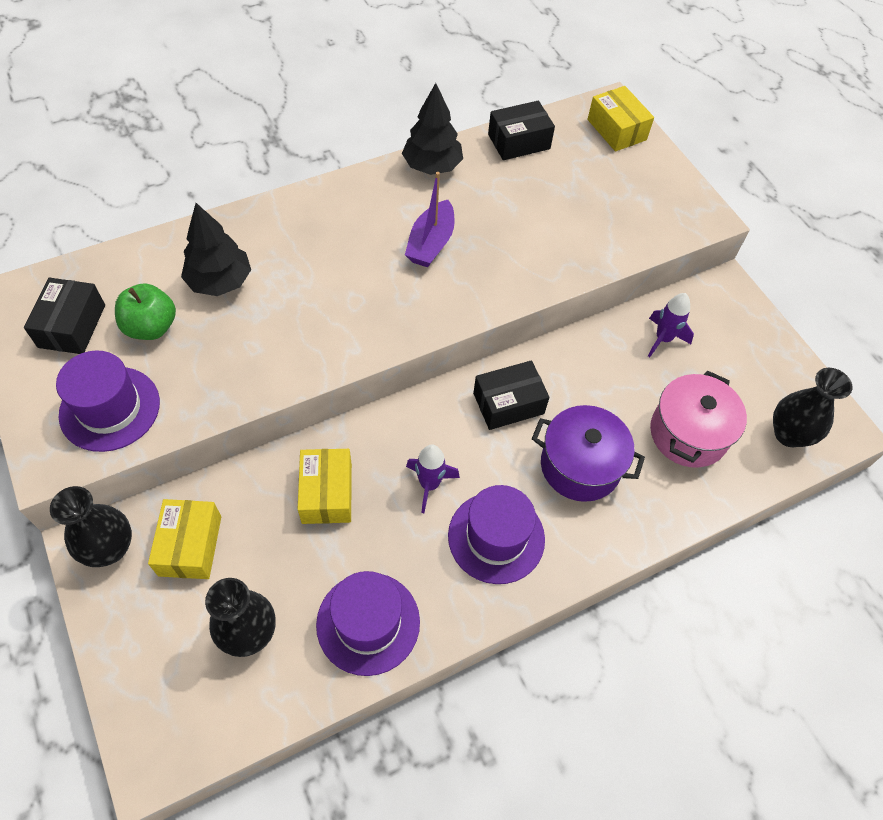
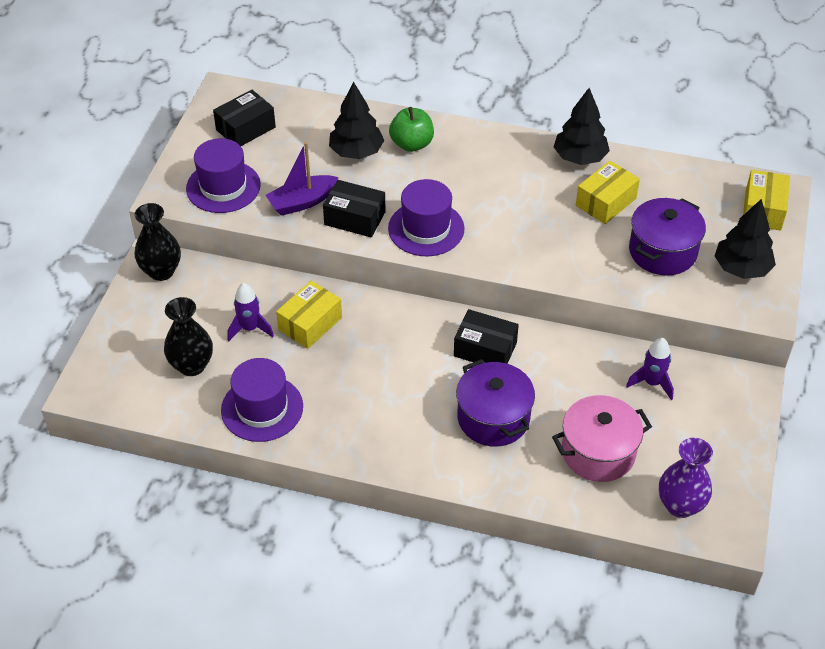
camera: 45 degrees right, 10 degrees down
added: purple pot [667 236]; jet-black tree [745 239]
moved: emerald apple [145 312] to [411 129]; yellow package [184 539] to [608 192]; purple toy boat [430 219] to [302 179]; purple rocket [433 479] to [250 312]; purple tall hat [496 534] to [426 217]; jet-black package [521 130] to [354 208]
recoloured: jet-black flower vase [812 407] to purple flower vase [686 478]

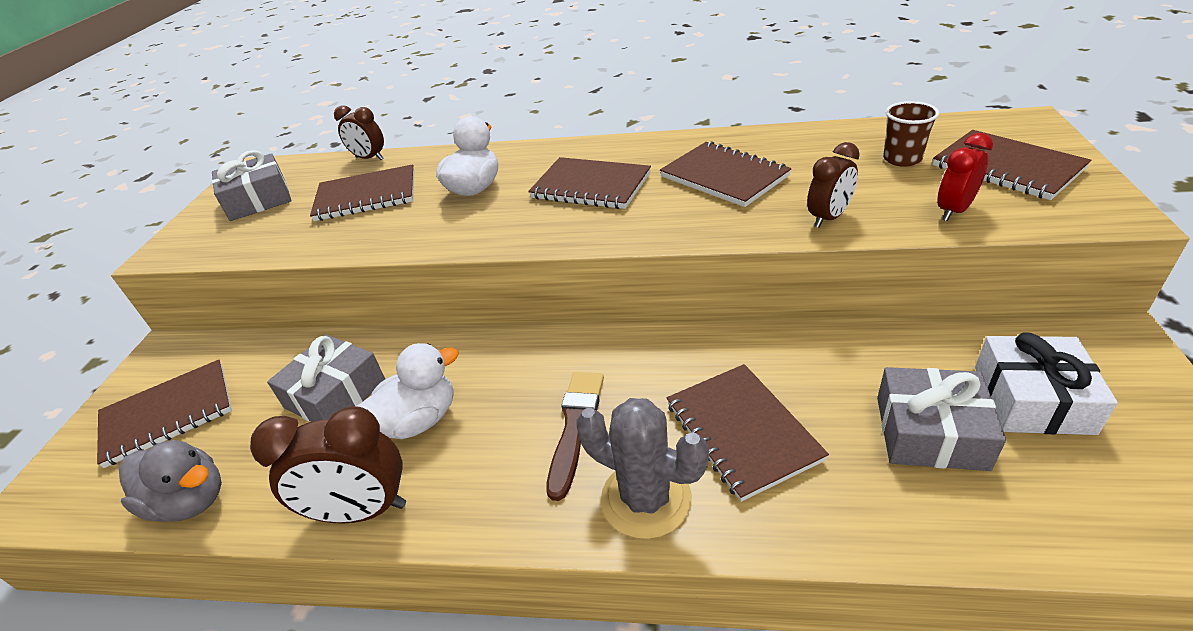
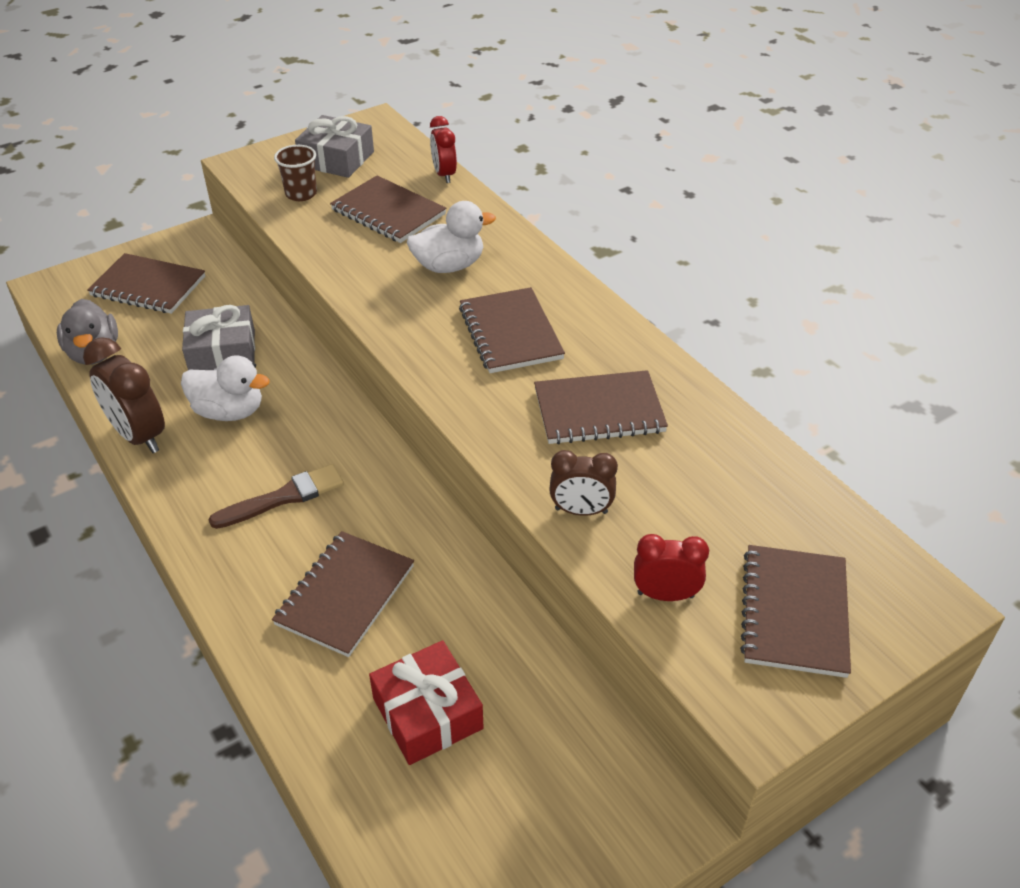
camera: 45 degrees right, 5 degrees up
removed: grey prickly plant [642 468]; snow-white gift [1046 383]
moved: brown tumbler [911 134] to [295 173]
recoloured: brown bedside clock [359 132] to scarlet bedside clock [443 149]; grey gift [941 419] to scarlet gift [426 702]
turned: brown notepad [726 174] = [601 407] 75 degrees clockwise

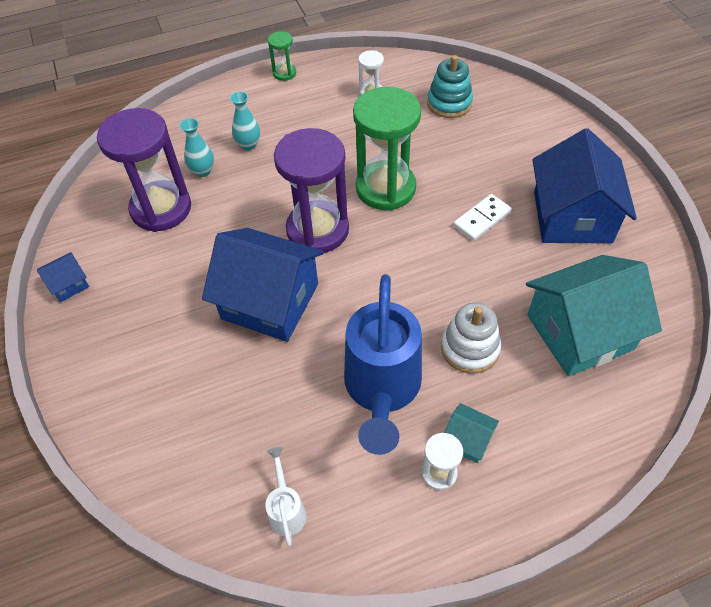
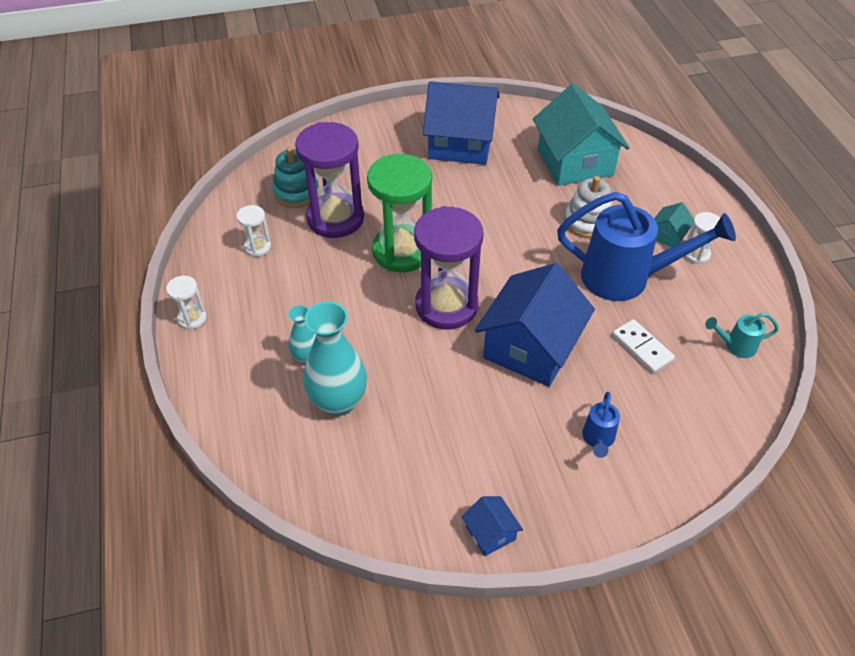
camera: 85 degrees left, 5 degrees down
added: royal blue watering can [601 425]
moved: purple sand timer [144 170] to [329 180]; snow-white domino [482 217] to [643 346]
recoloured: snow-white watering can [286 496] to teal watering can [742 335]; emerald sand timer [282 56] to snow-white sand timer [186 303]
resized: teal flower vase [197 147] = [335 358] x1.84

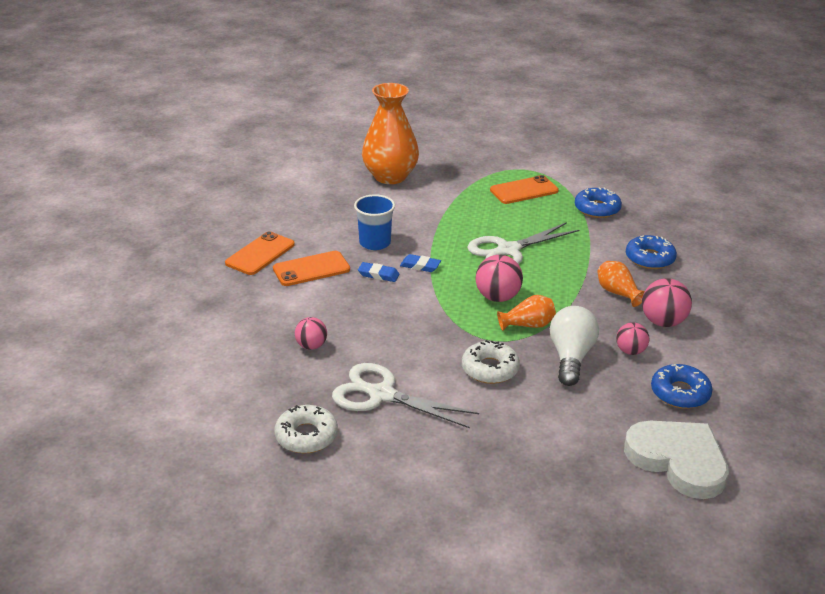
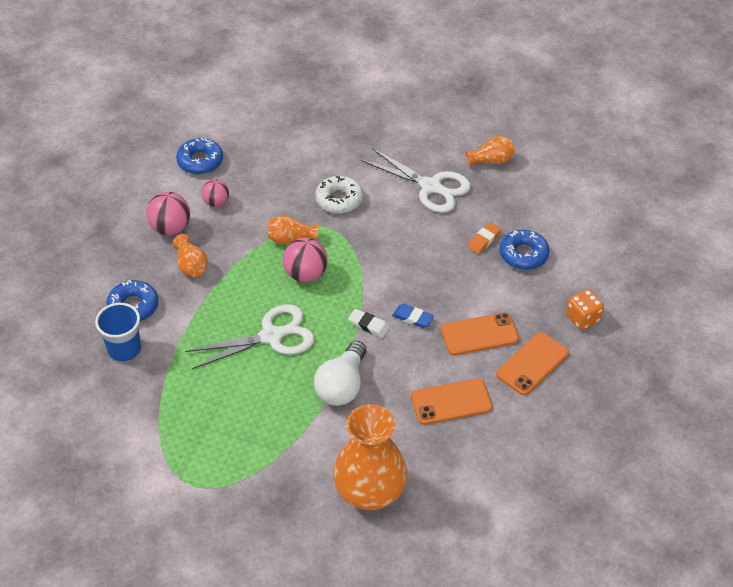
camera: 170 degrees left, 15 degrees up
removed: snow-white heart shape [676 460]
added: orange game die [585 309]
moved: royal blue tumbler [374 222] to [118 332]; orange mobile phone [524 189] to [452 401]; snow-white light bulb [574 346] to [340 373]; royal blue donut [598 202] to [524 250]
replaced: snow-white donut [306 429] to orange flower vase [490 151]; rosy ball [311 333] to orange eraser [484 238]
recoloured: royal blue eraser [420 263] to snow-white eraser [369 323]

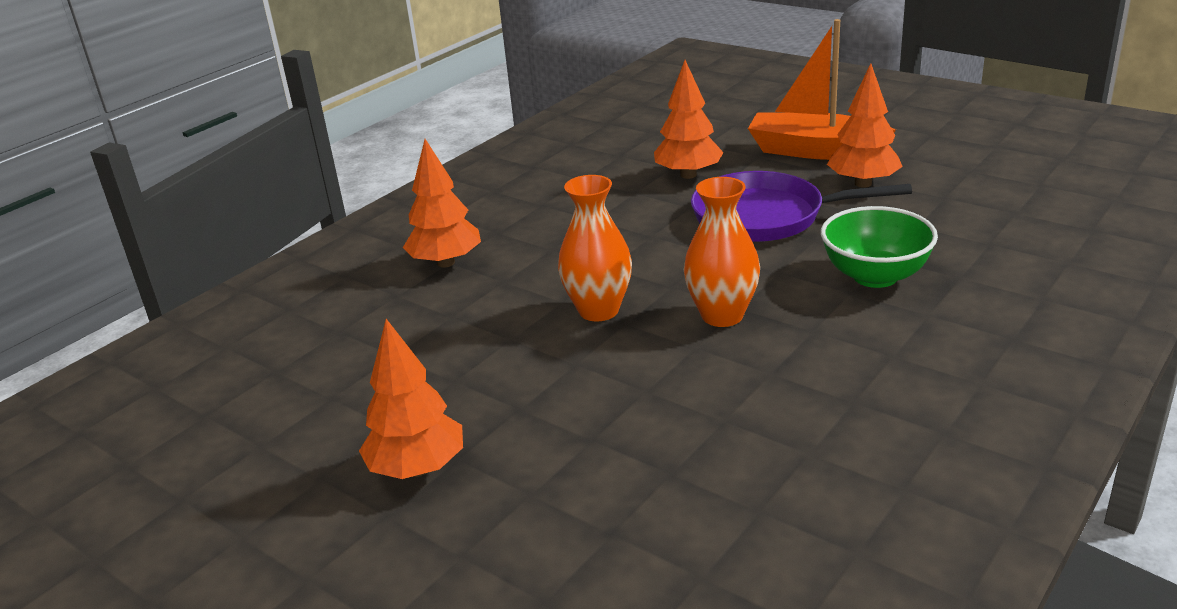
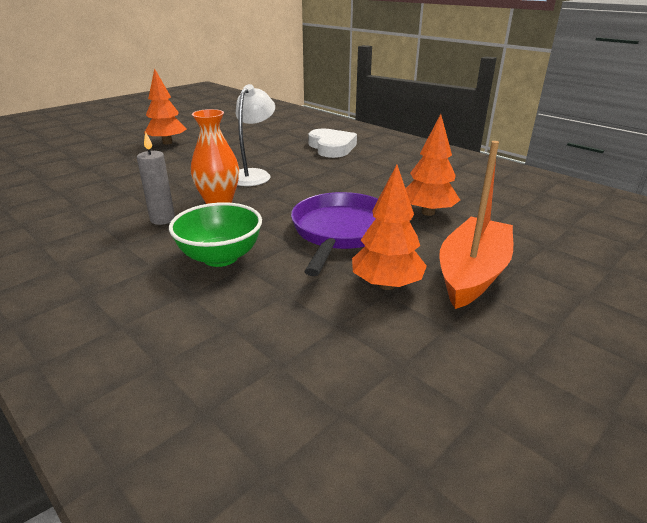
camera: 95 degrees right, 0 degrees up
added: grey wax candle [156 178]
replaced: orange tree [442 203] to snow-white heart shape [332 143]; orange flower vase [595 248] to snow-white desk lamp [255 135]

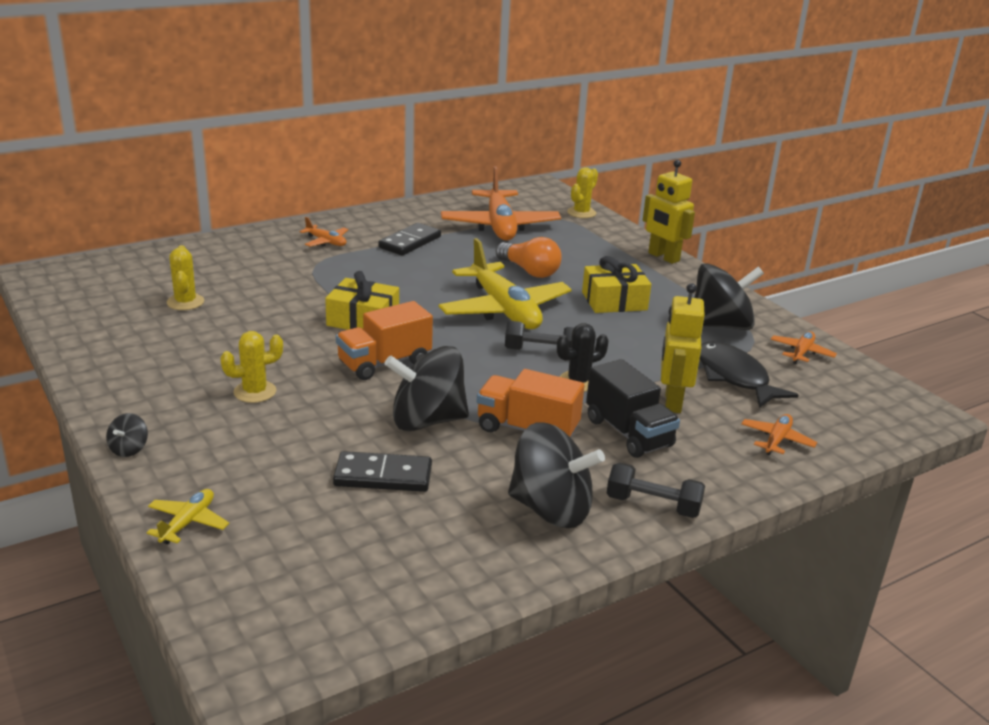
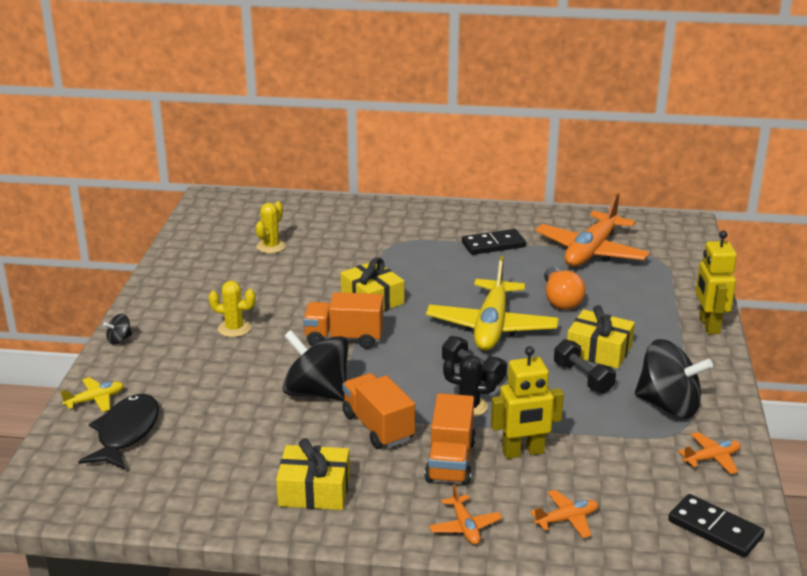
camera: 40 degrees right, 0 degrees up
removed: yellow prickly plant [582 192]
moved: orange aeroplane [324 232] to [465 514]; jet-black domino [382 471] to [716 526]; jet-black dumbbell [655 490] to [585 366]; jet-black toy fish [749 375] to [118 431]
replaced: jet-black spinning top [556 475] to yellow gift [313 474]
recoloured: jet-black toy truck [633 408] to orange toy truck [450 439]
turned: yellow robot figure [683 348] = [527 402] 150 degrees counterclockwise

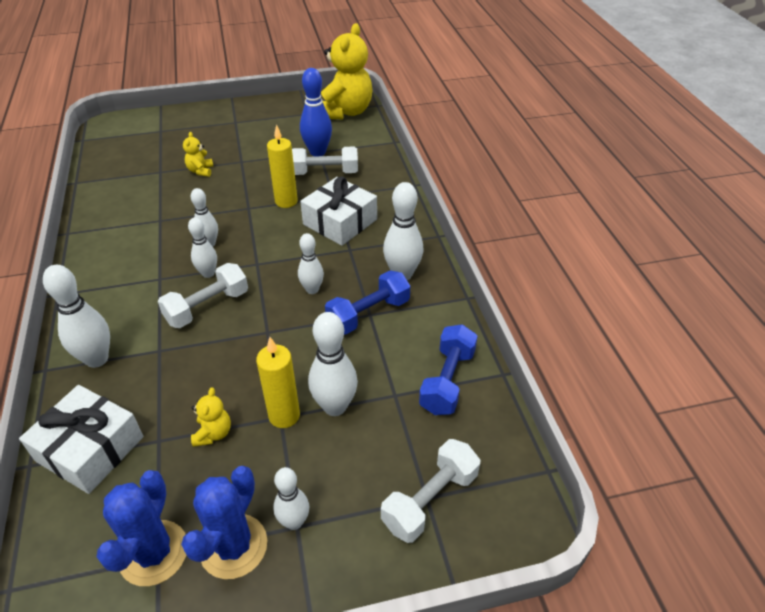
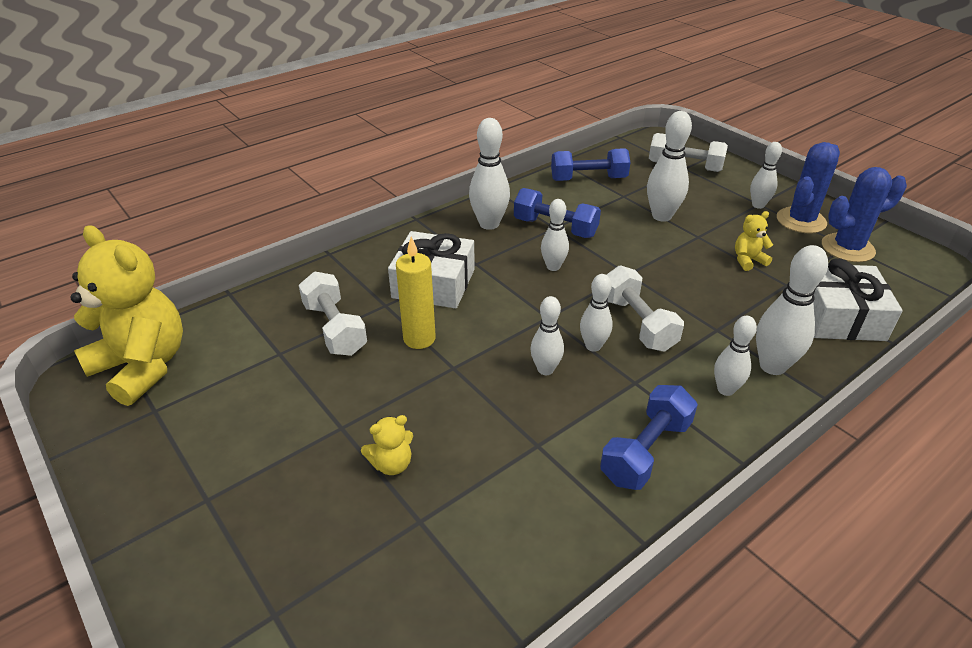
camera: 115 degrees left, 5 degrees down
removed: yellow wax candle [278 382]; royal blue bowling pin [316 112]
added: royal blue dumbbell [649 437]; snow-white bowling pin [735 356]
turned: snow-white dumbbell [203 295] = [645 308] 45 degrees clockwise; royal blue prickly plant [224 522] = [808 187] 45 degrees counterclockwise; yellow teddy bear [347 71] = [127 315] 45 degrees clockwise

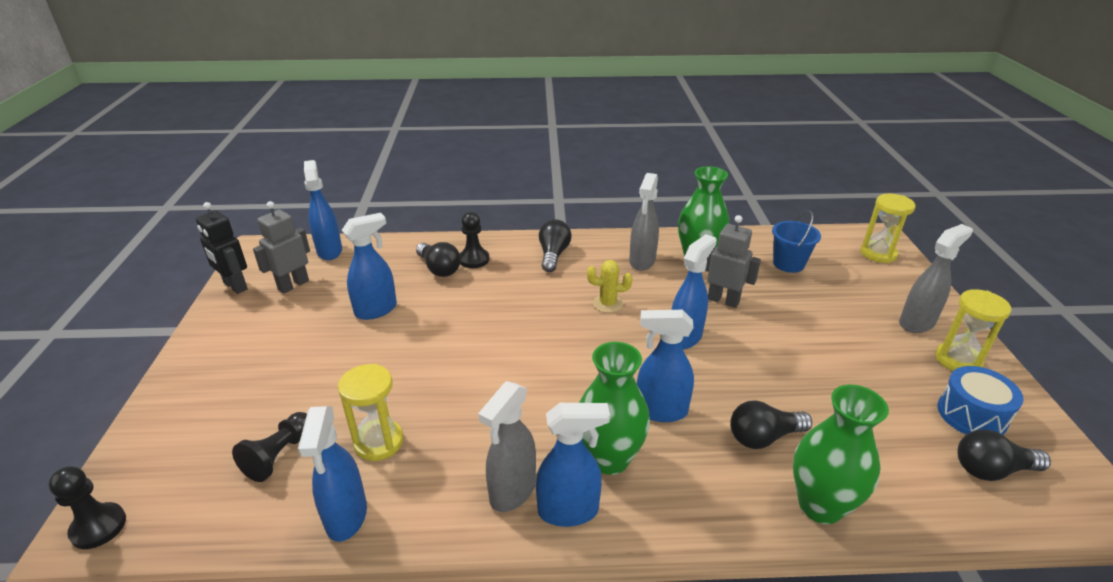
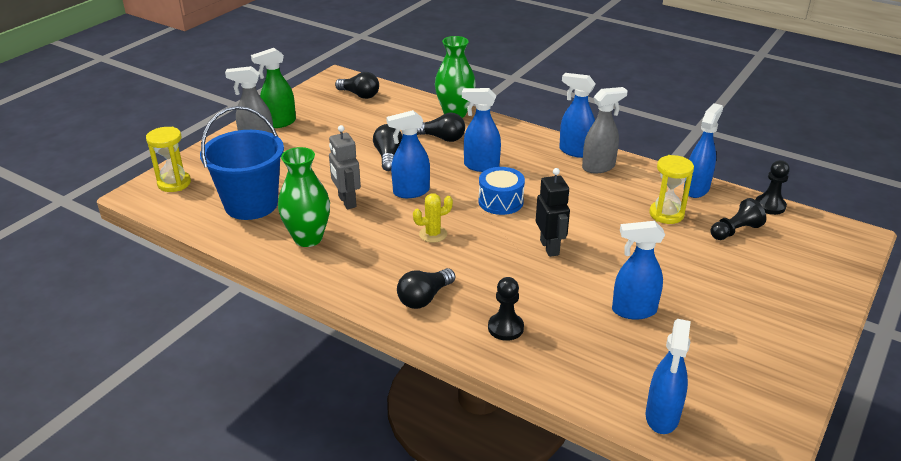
camera: 145 degrees left, 0 degrees up
removed: grey robot figure [281 247]; emerald flower vase [614 408]; grey spray bottle [644 222]
moved: jet-black game pawn [87 507] to [773 187]; jet-black robot figure [222 248] to [553 212]; jet-black light bulb [438 259] to [387 147]; royal blue snare drum [980 400] to [501 191]
replaced: yellow sand timer [973 330] to emerald spray bottle [273 88]
turned: yellow prickly plant [609 286] = [433 218] 60 degrees counterclockwise; royal blue spray bottle [665 366] = [481 130] 150 degrees clockwise
resized: royal blue sand bucket [796 241] = [242 163] x1.79

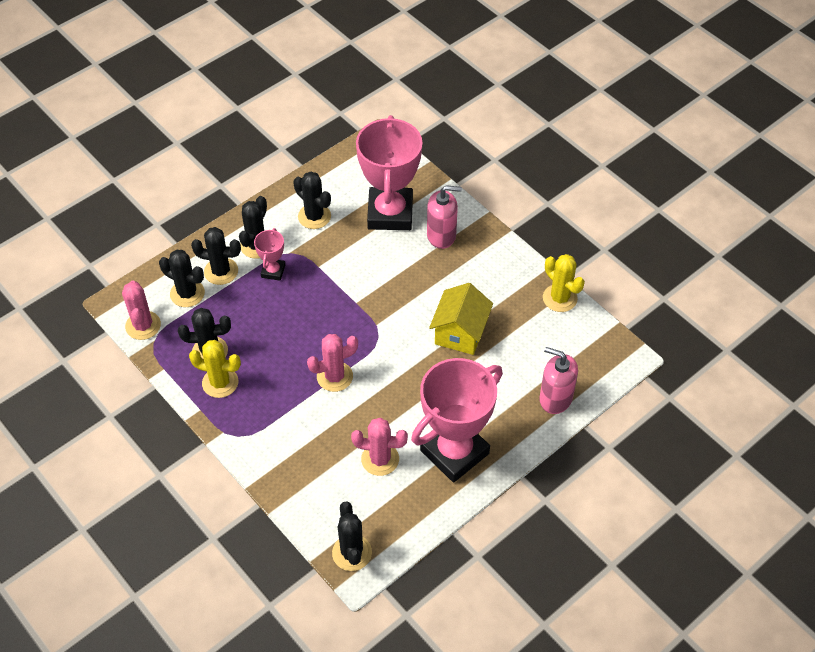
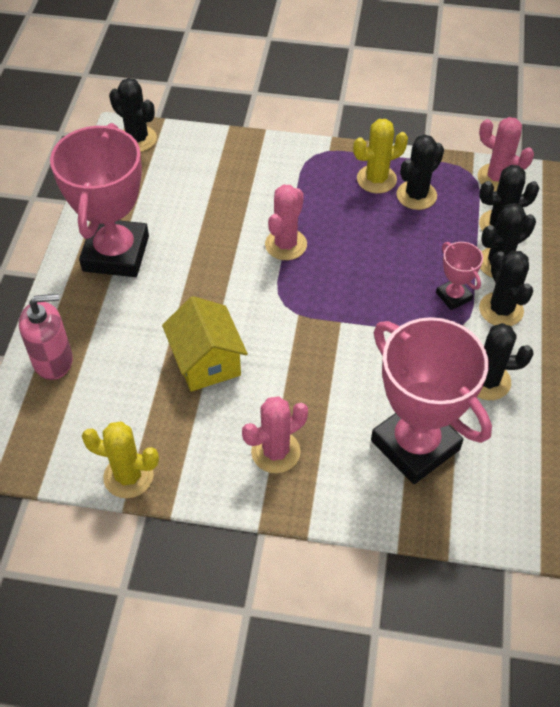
camera: 140 degrees right, 0 degrees up
removed: rosy soap dispenser [444 217]
moved: rosy prickly plant [379 447] to [275 434]

